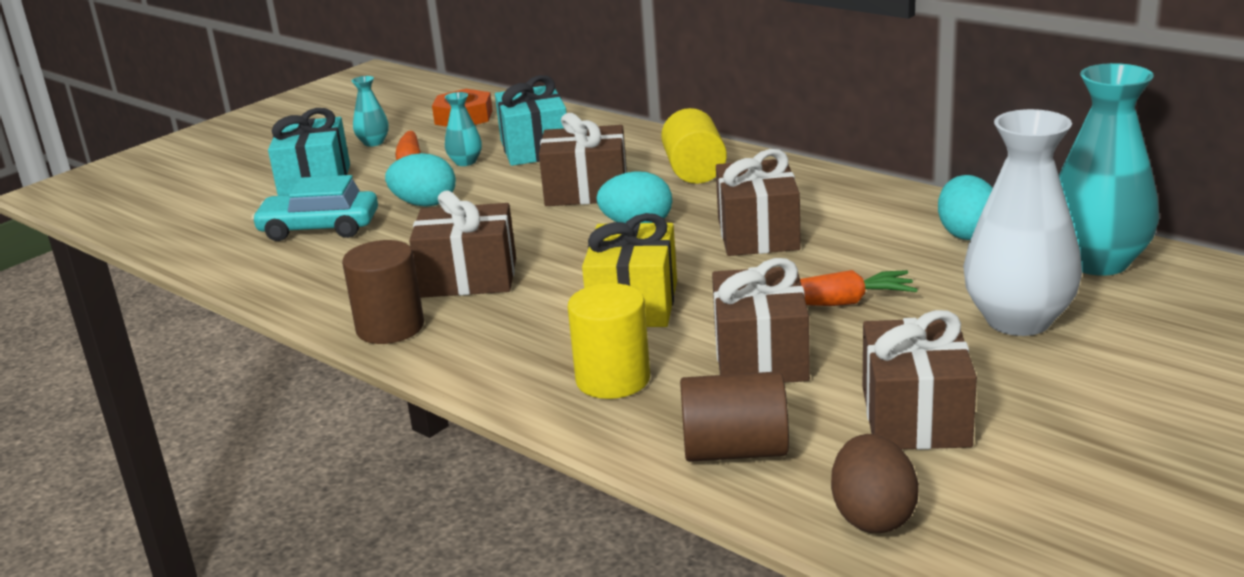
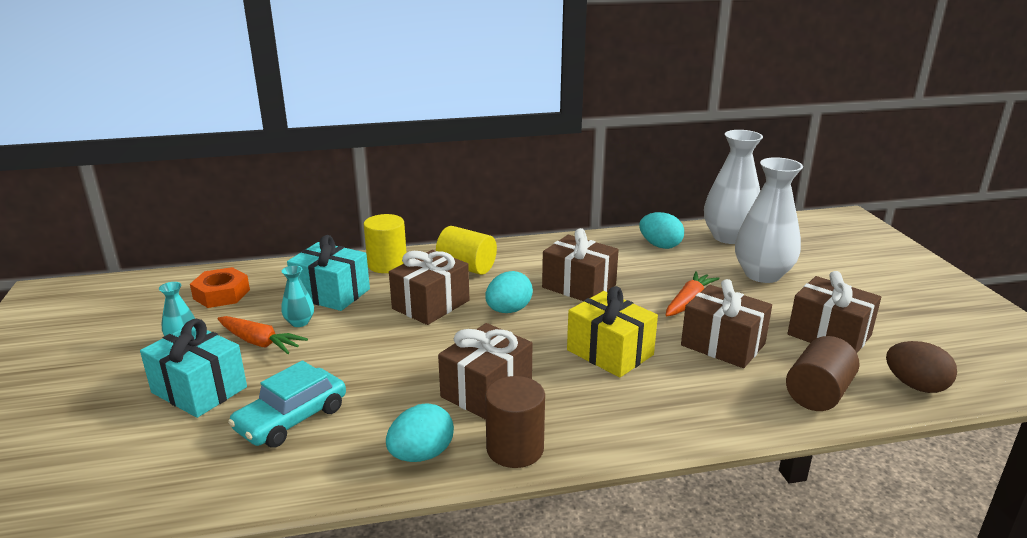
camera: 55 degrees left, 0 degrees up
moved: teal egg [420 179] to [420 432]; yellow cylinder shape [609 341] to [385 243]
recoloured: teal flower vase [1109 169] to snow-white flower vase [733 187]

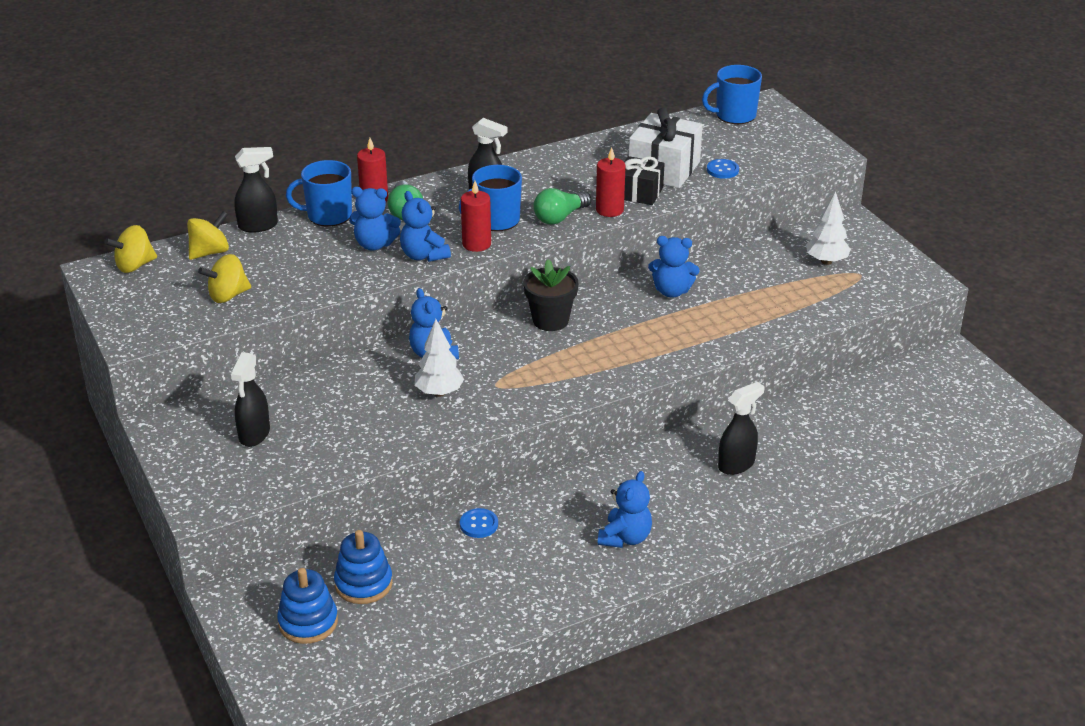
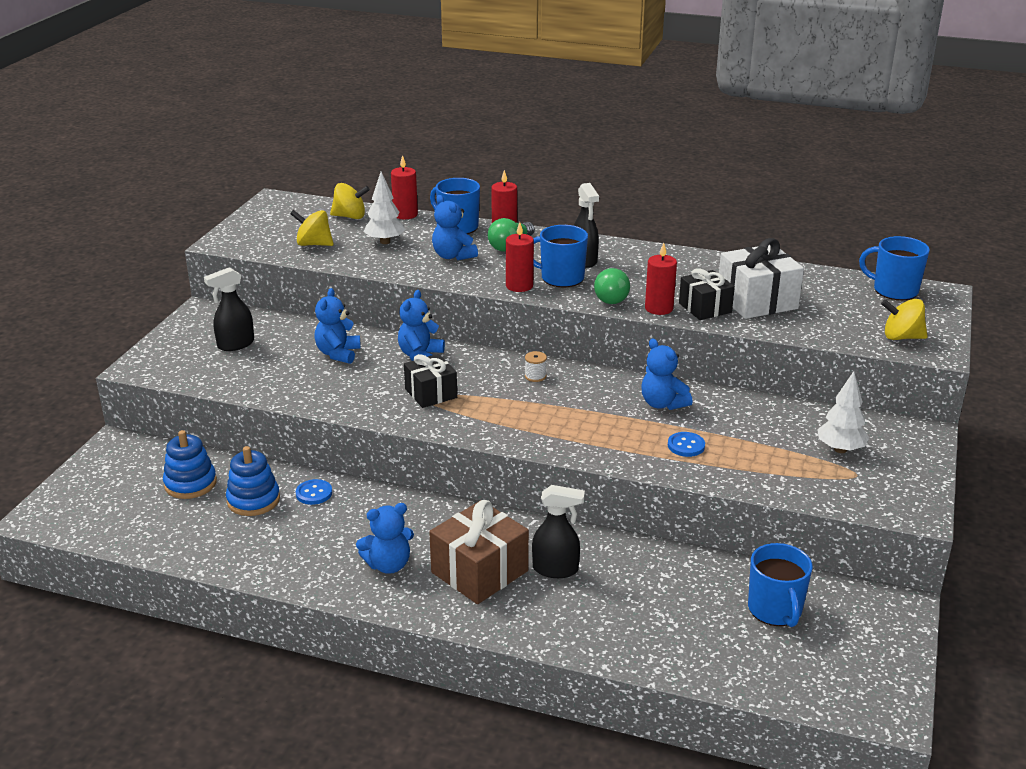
camera: 45 degrees right, 5 degrees down
added: jet-black gift [430 381]; brown gift [479 552]; royal blue tea mug [780 585]
moved: yellow spinning top [130 249] to [904 319]; royal blue ring stacker [307 606] to [253 481]; royal blue teddy bear [425 226] to [337 326]; snow-white tree [439 358] to [384 207]; royal blue sewing button [723 169] to [686 444]
replaced: jet-black spray bottle [256 190] to scarlet wax candle [404 187]; jet-black potted plant [551 295] to snow-white bobbin [536 366]
turned: emerald light bulb [562 206] = [612 285] 90 degrees counterclockwise

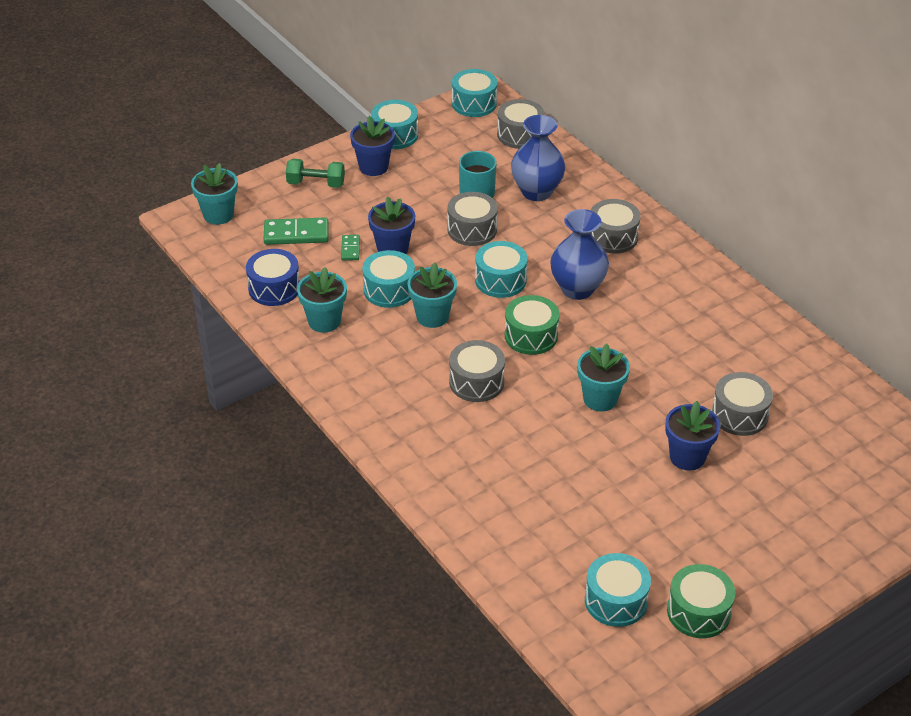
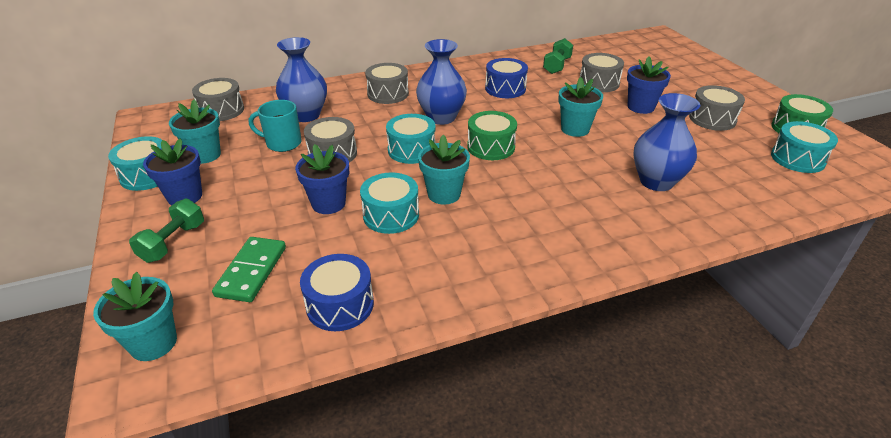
camera: 75 degrees left, 5 degrees down
removed: emerald domino [350 248]; teal snare drum [474 93]
added: royal blue snare drum [506 78]; emerald dumbbell [558 56]; royal blue flower vase [666 142]
moved: teal potted plant [322 300] to [195 132]; grey snare drum [477 371] to [717 108]

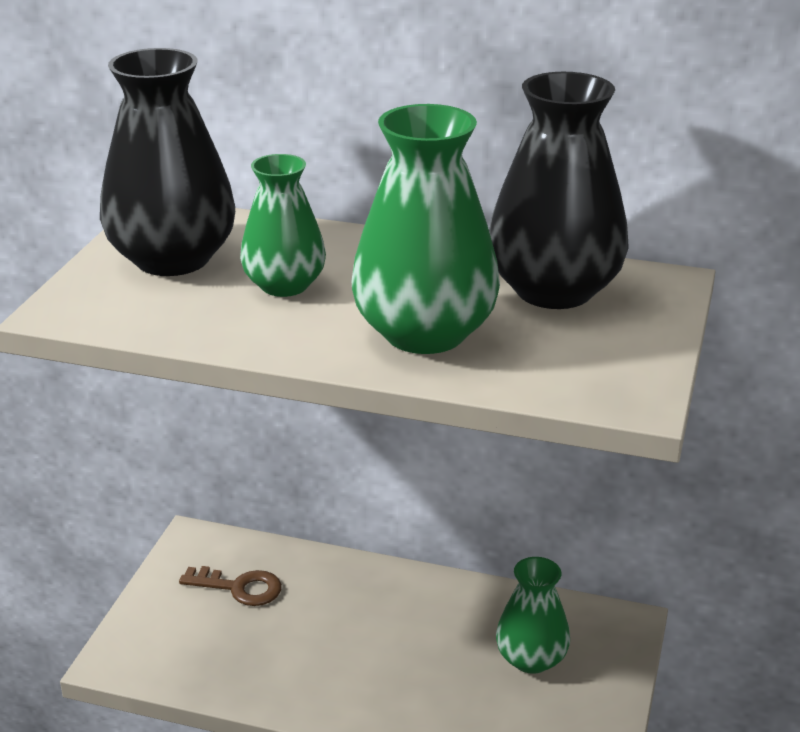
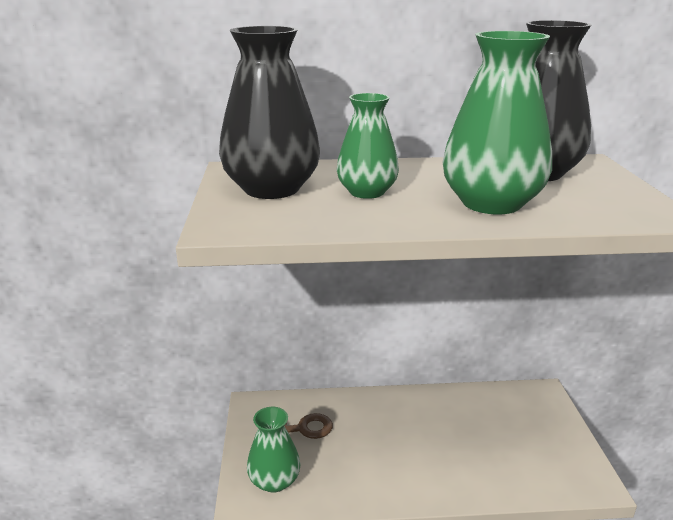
camera: 20 degrees left, 5 degrees down
moved: emerald flower vase [533 615] to [273 450]

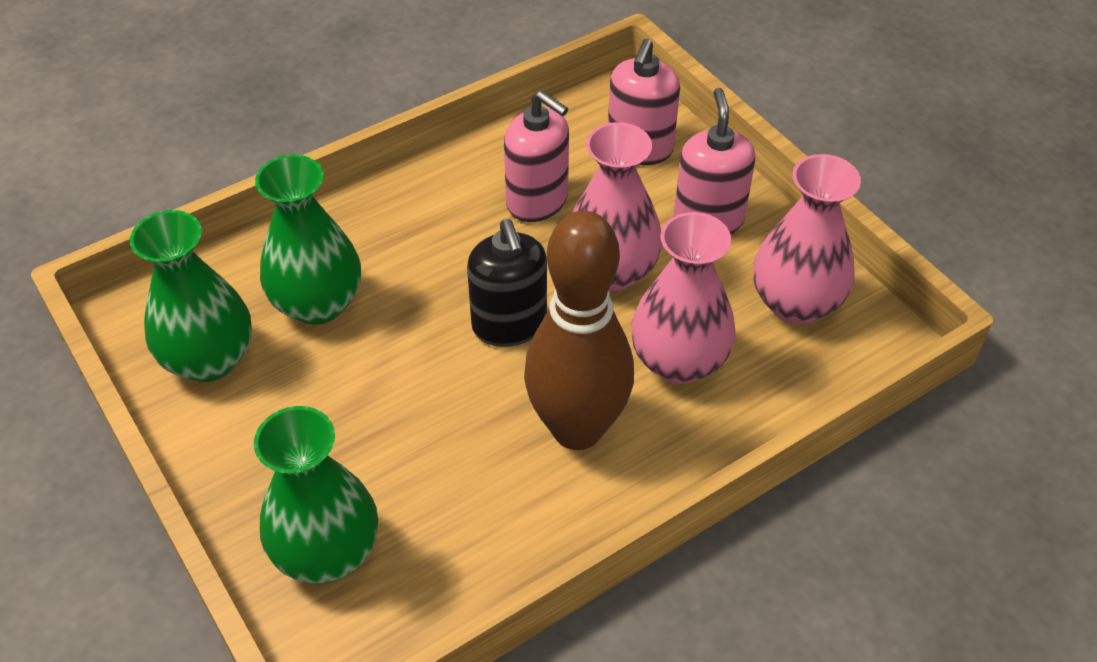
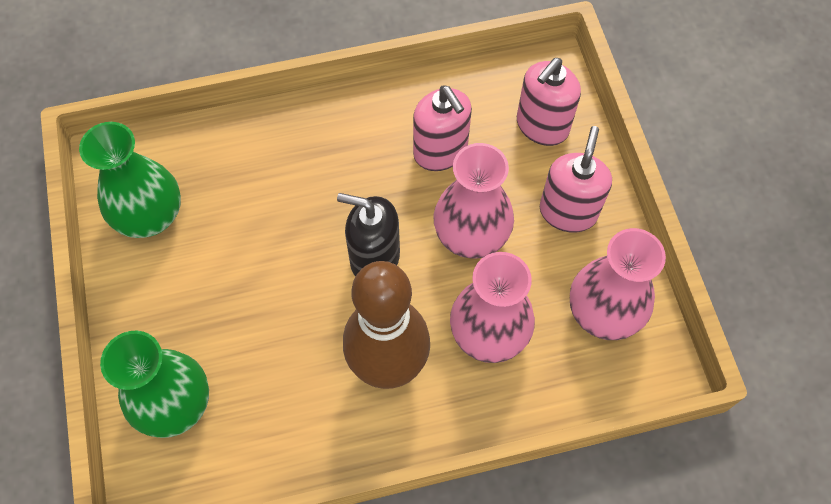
camera: 20 degrees right, 15 degrees up
removed: emerald flower vase [308 239]
turned: jet-black soap dispenser [507 283] = [368 235] 105 degrees clockwise

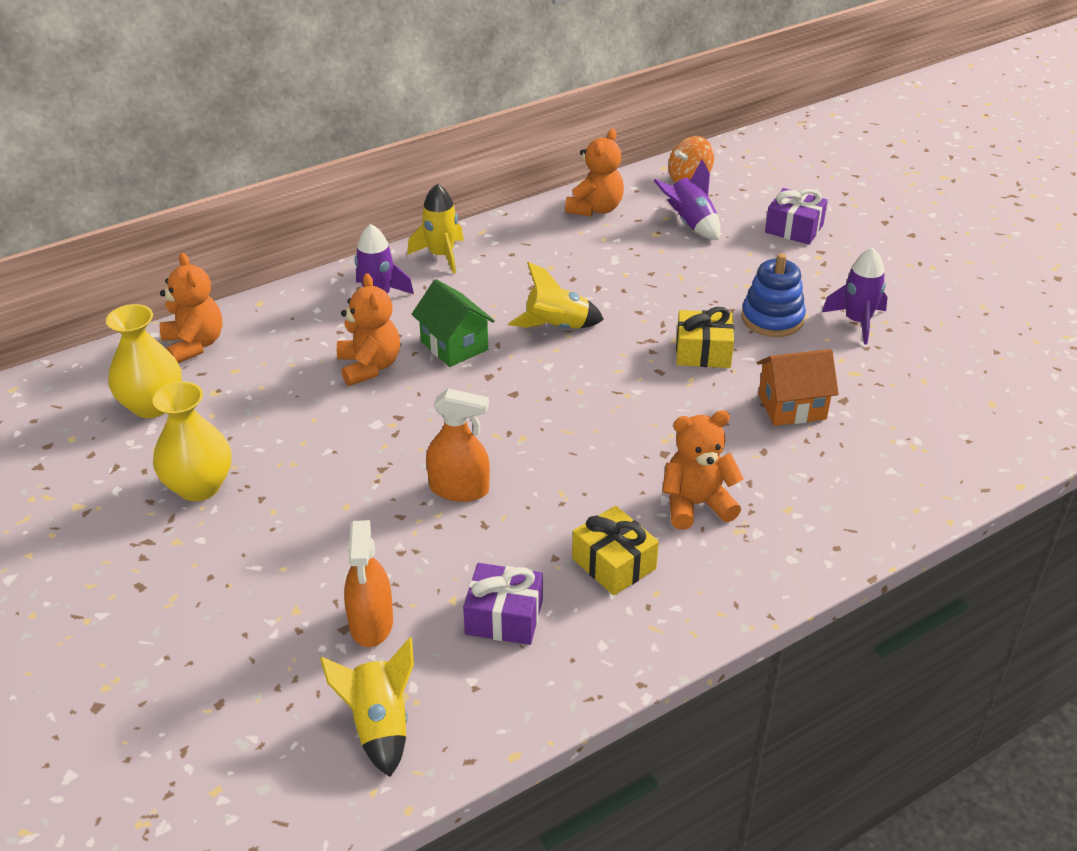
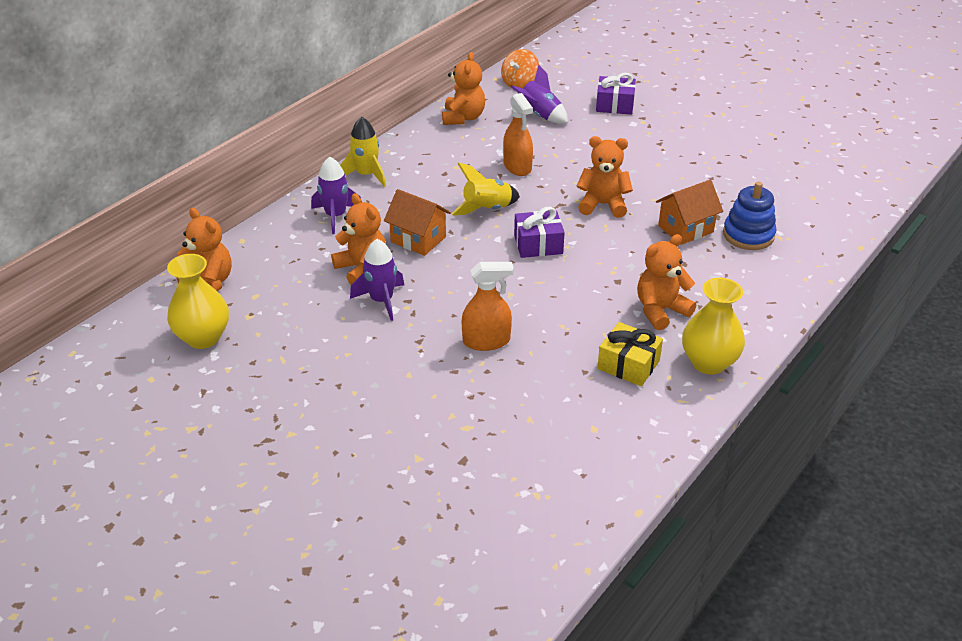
camera: 20 degrees left, 0 degrees up
removed: yellow rocket [367 707]
moved: yellow flower vase [192 441] to [713 326]; orange spray bottle [368 583] to [518 134]; purple gift [503 604] to [539 232]; royal blue ring stacker [774 295] to [749 216]; purple rocket [854 296] to [377 280]
replaced: yellow gift [705 337] to orange teddy bear [605 177]
recoloured: emerald toy house [453 323] to orange toy house [417 222]

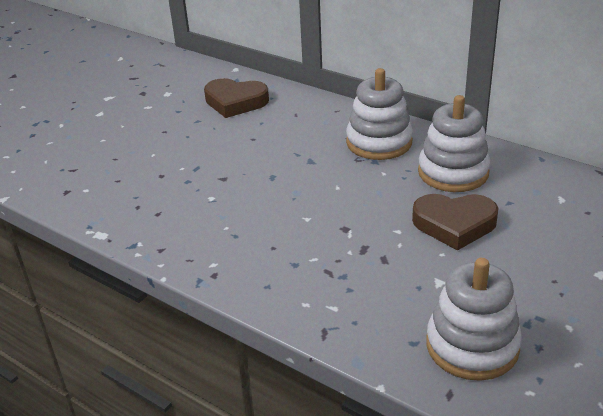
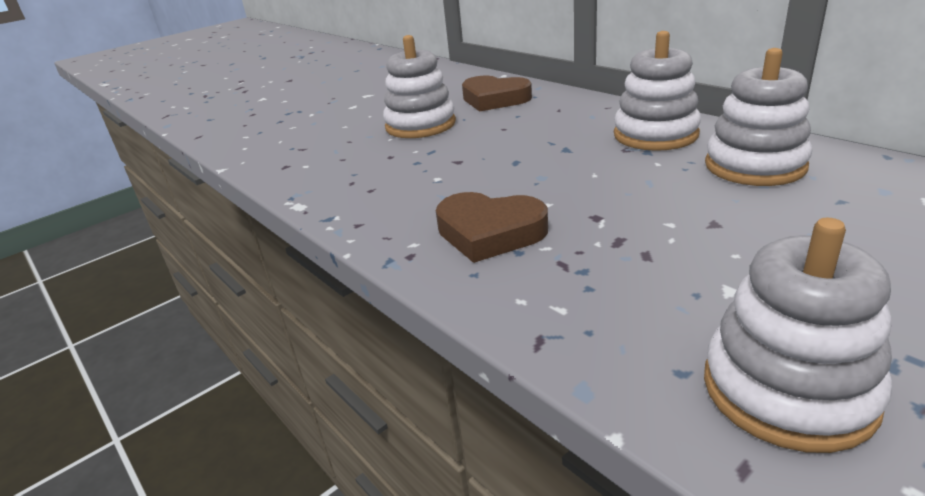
camera: 15 degrees right, 5 degrees down
added: snow-white ring stacker [419 86]
moved: brown heart shape [455 222] to [492 227]

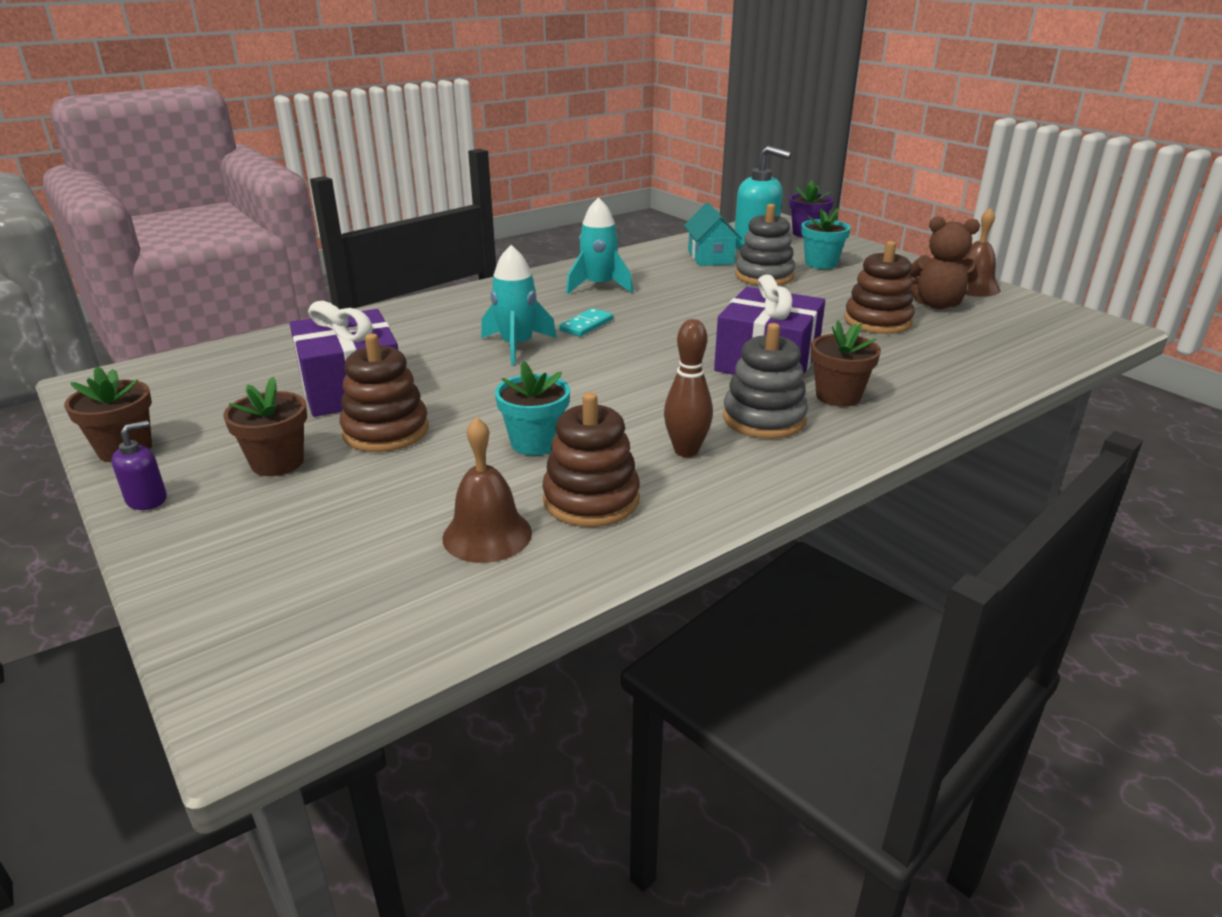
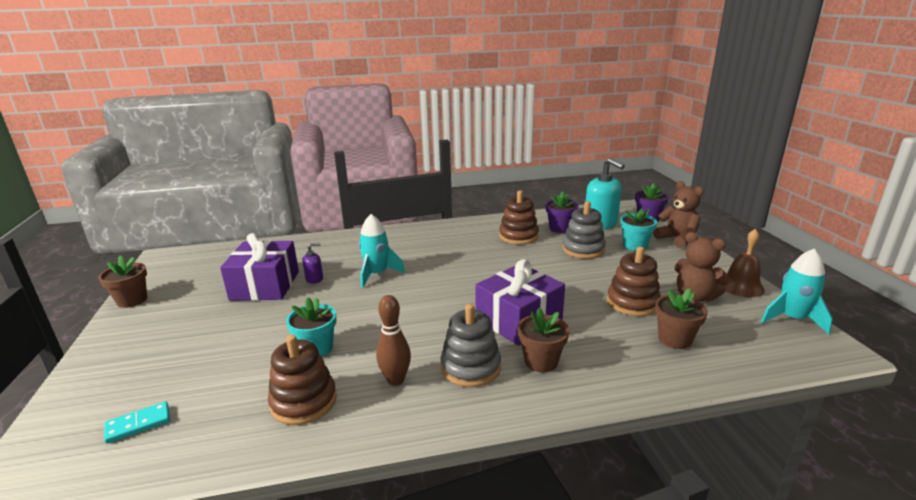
camera: 25 degrees right, 5 degrees down
removed: brown hand bell [487 490]
added: brown teddy bear [678 214]
moved: purple soap dispenser [139 465] to [312 263]; brown potted plant [265 426] to [681 318]; brown ring stacker [384 393] to [519 217]; teal domino [586 322] to [137 423]; teal rocket [599 245] to [797 291]
replaced: teal toy house [713 234] to purple potted plant [562 212]

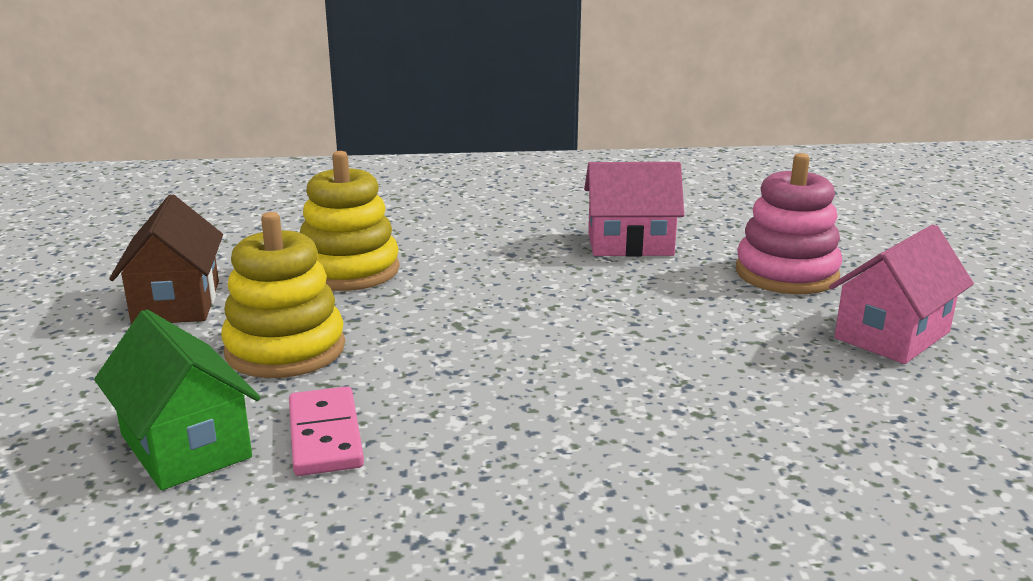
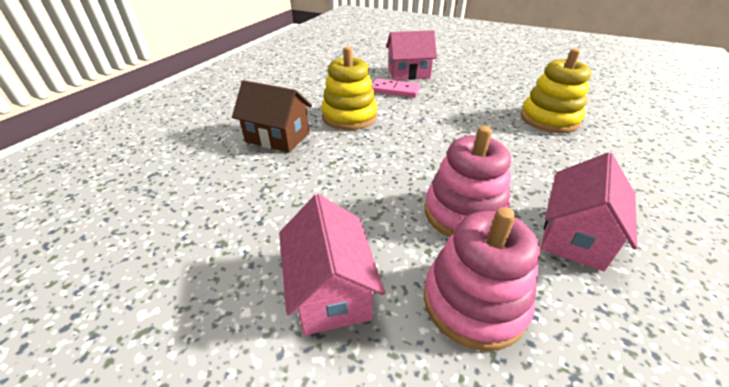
camera: 120 degrees right, 15 degrees up
added: rosy ring stacker [468 182]
moved: brown toy house [166 259] to [272 116]; yellow ring stacker [283 295] to [349 88]
recoloured: emerald toy house [177 400] to rosy toy house [411 55]

